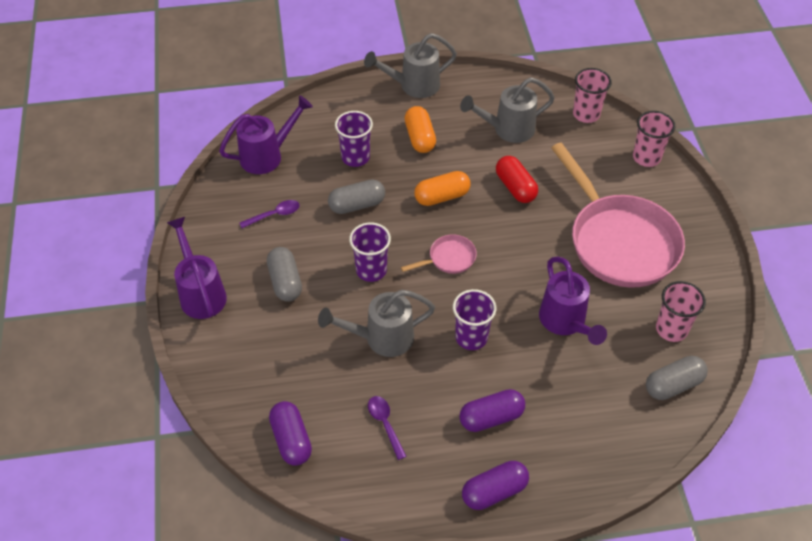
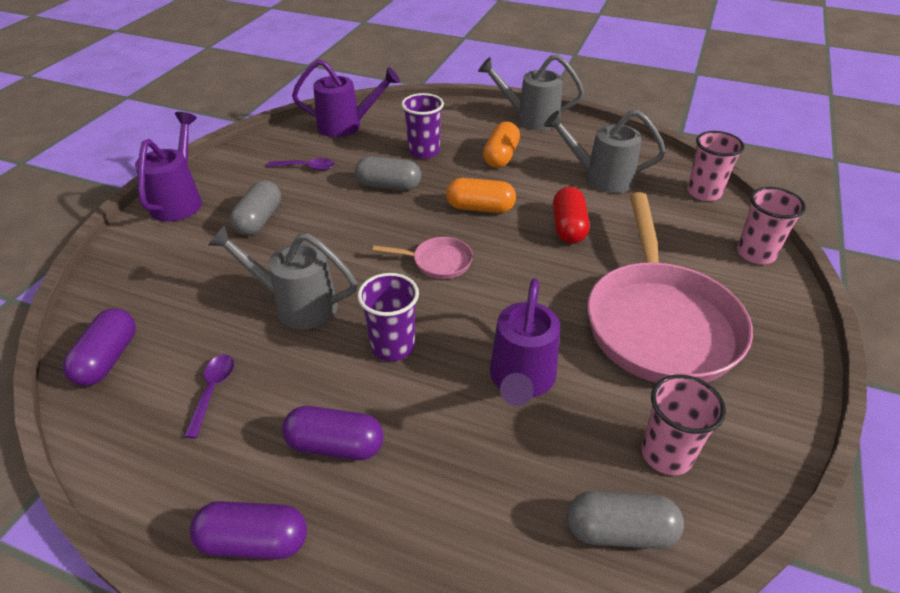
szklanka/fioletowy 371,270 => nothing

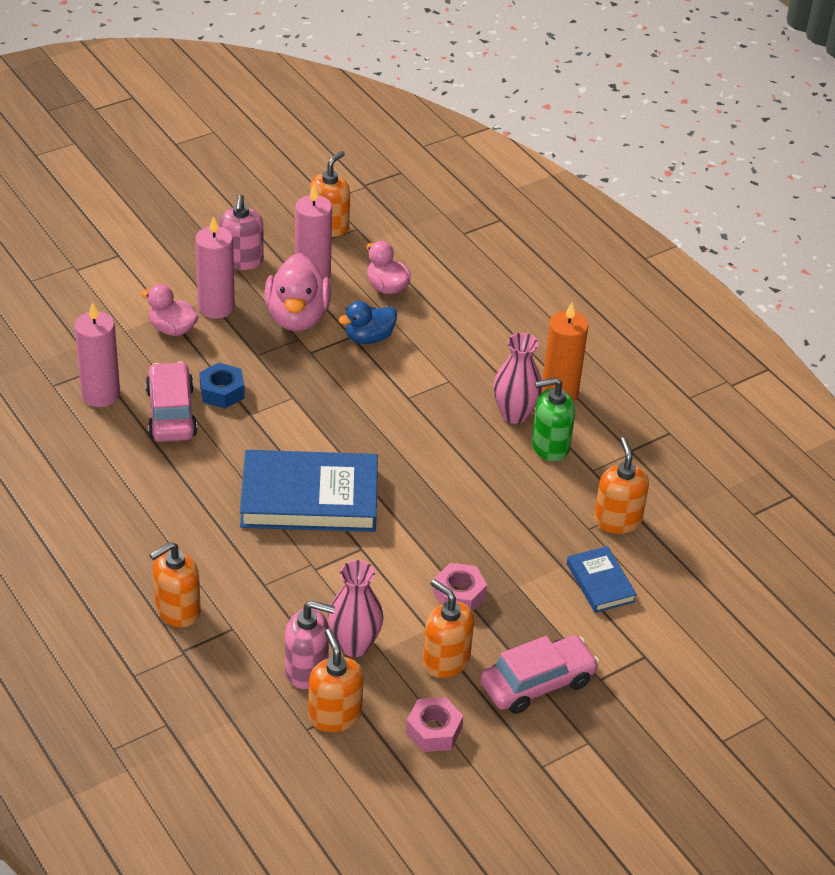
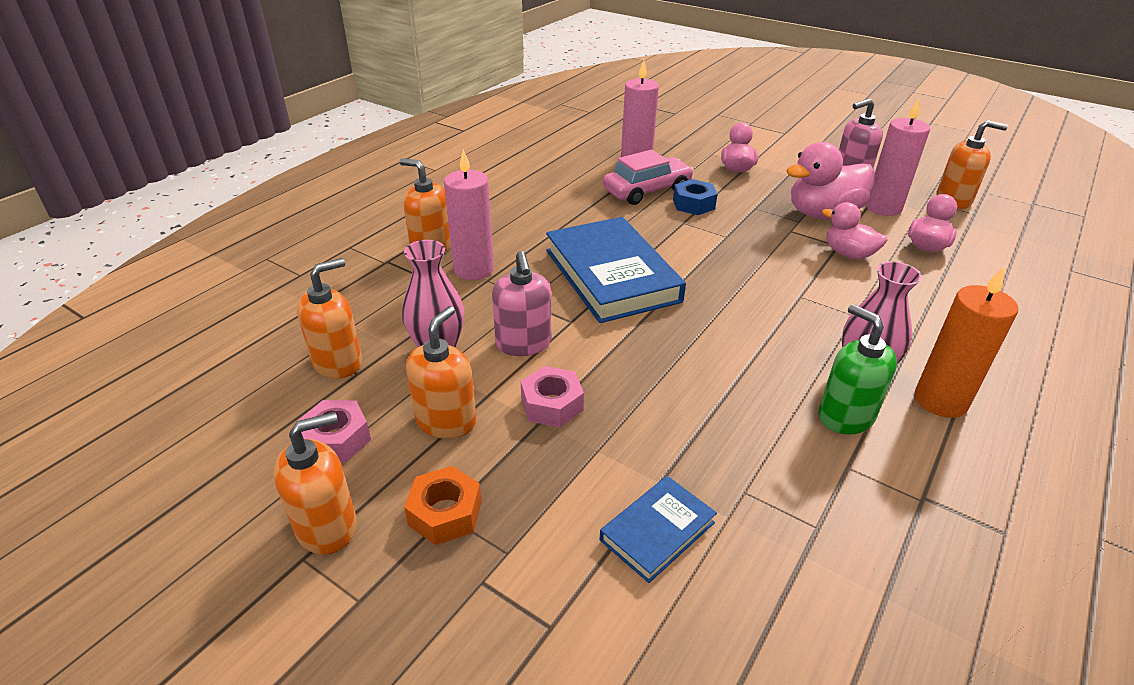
świeca/różowy 216,307 => świeca/różowy 474,269, move
kaczka/niebieski 369,338 => kaczka/różowy 848,254
dozownik mydła/pomarańczowy 617,520 => dozownik mydła/pomarańczowy 327,526, move
dozownik mydła/różowy 307,670 => dozownik mydła/różowy 523,343, move
samochód/różowy 537,683 => nakrętka/pomarańczowy 445,513

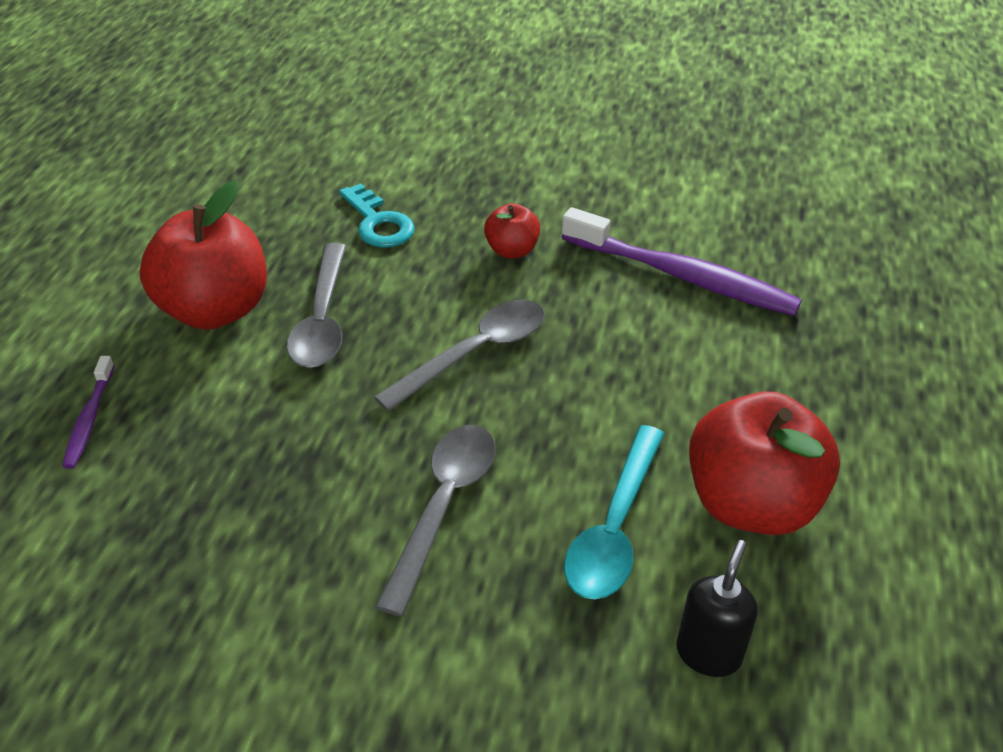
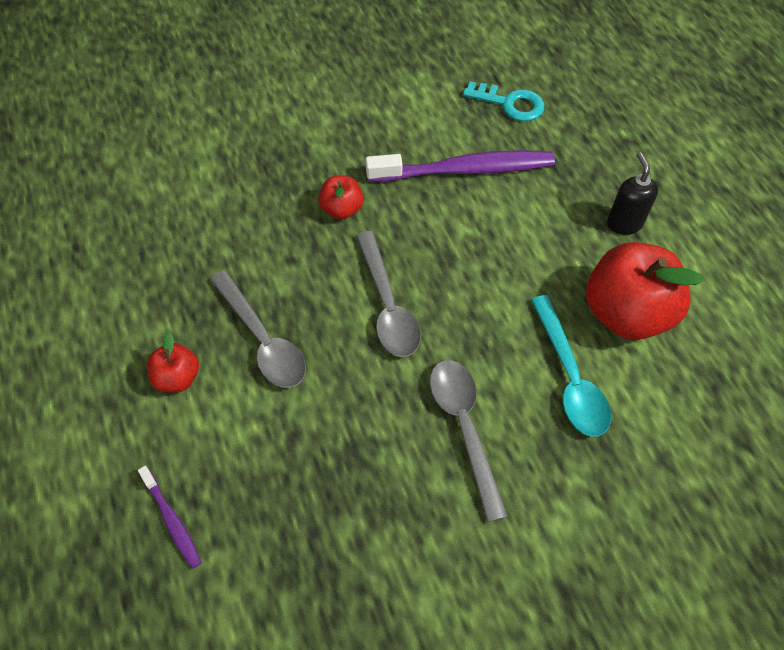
jabłko/czerwony 215,310 => jabłko/czerwony 177,378, x0.50
klucz/turkusowy 378,223 => klucz/turkusowy 510,103, move
łyżka/szary 475,353 => łyżka/szary 387,305, 150 degrees clockwise
dozownik mydła/czarny 708,653 => dozownik mydła/czarny 624,223, move

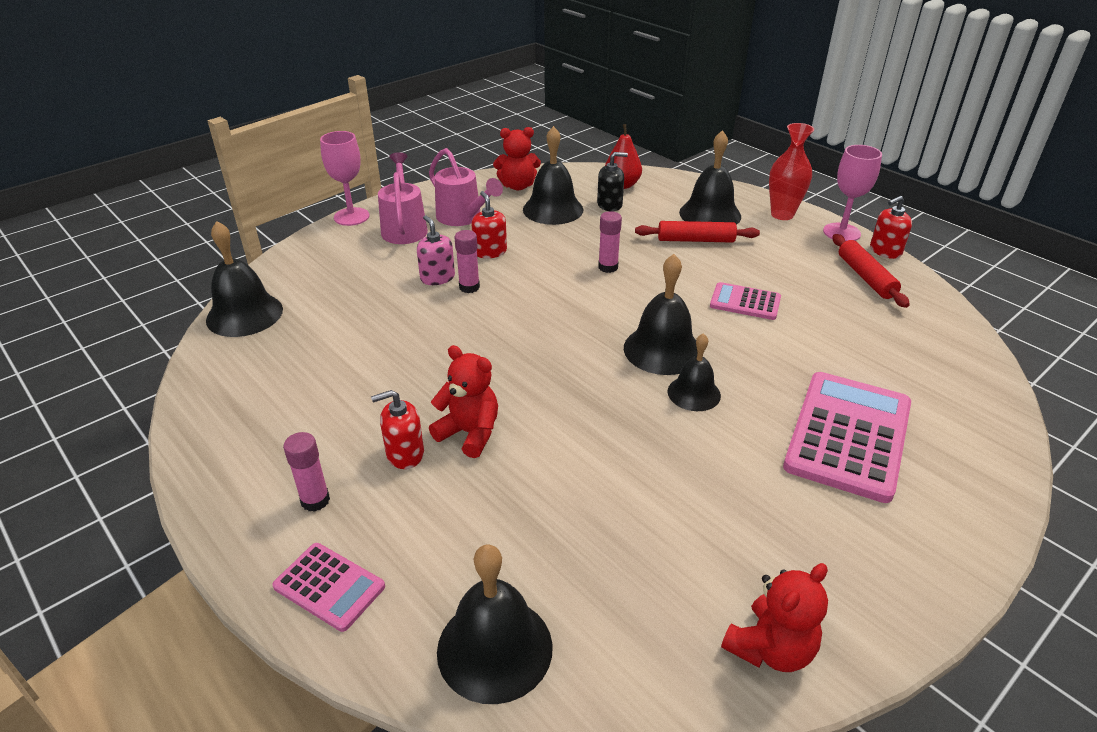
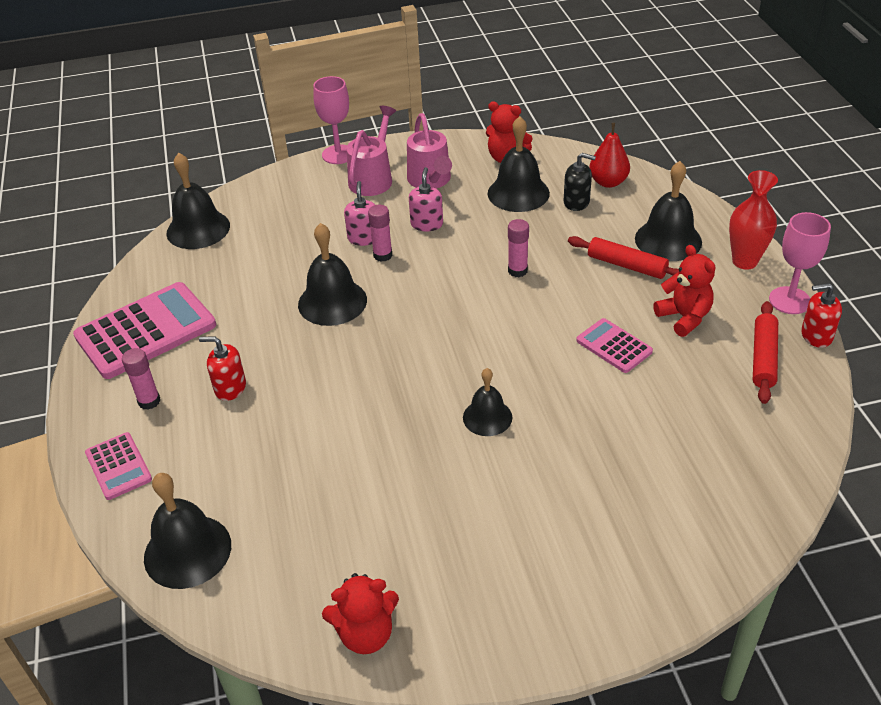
dozownik mydła/czerwony 490,252 => dozownik mydła/różowy 427,224
dzwonek/czarny 662,349 => dzwonek/czarny 332,302, move
miś/czerwony 469,433 => miś/czerwony 684,317, move
kalkulator/różowy 848,435 => kalkulator/różowy 146,331, move

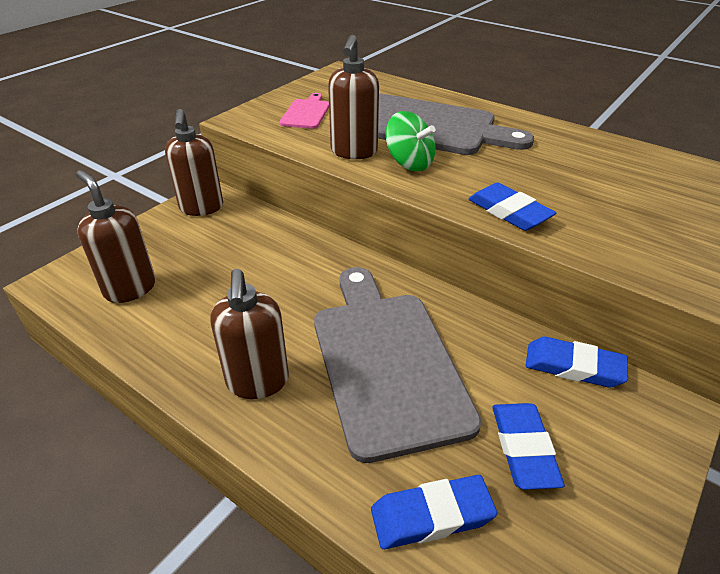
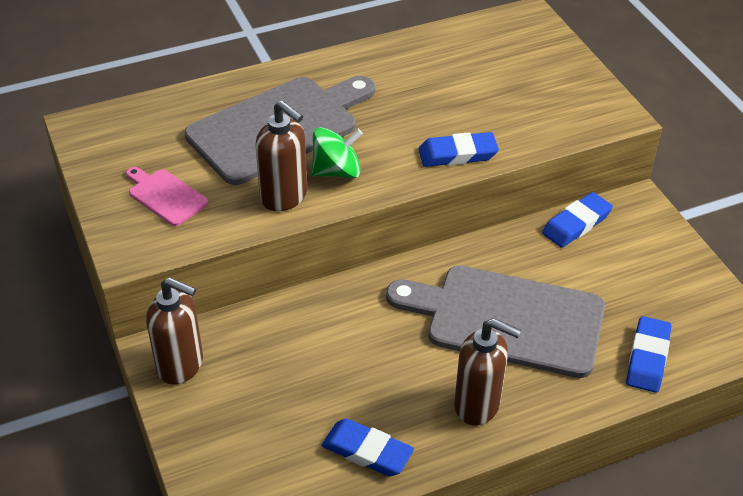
dozownik mydła/brązowy 130,288 => nothing
gumka do mazania/niebieski 523,448 => gumka do mazania/niebieski 367,451, move

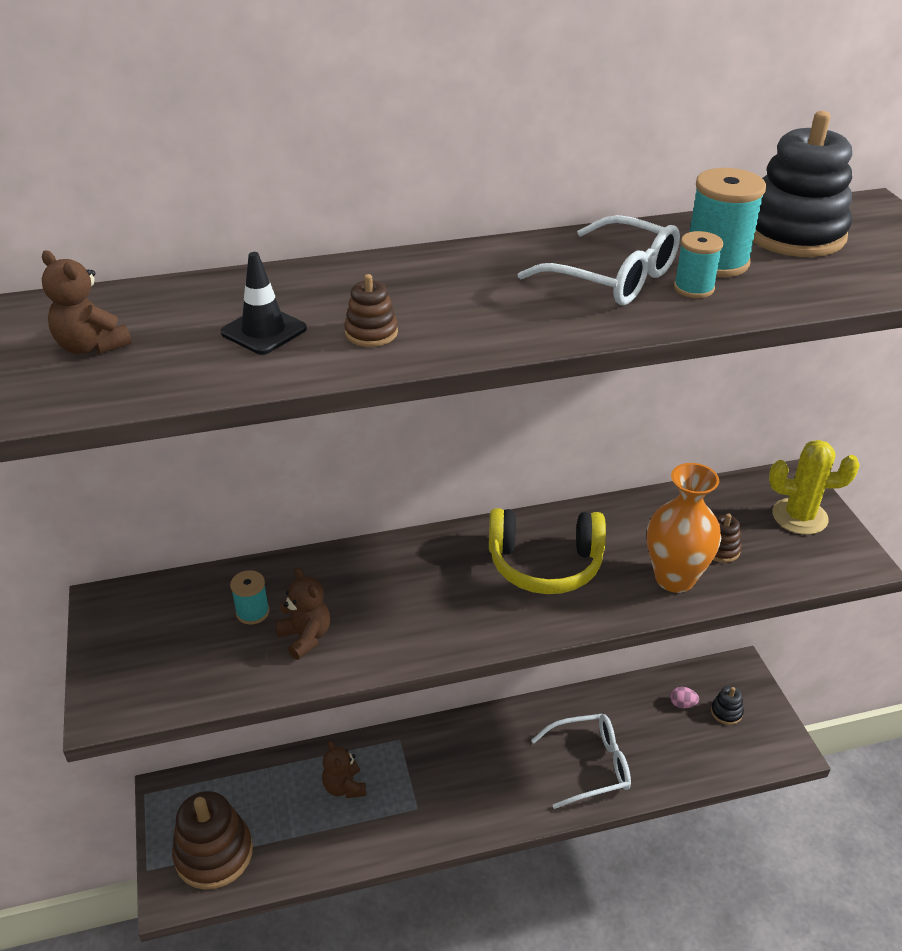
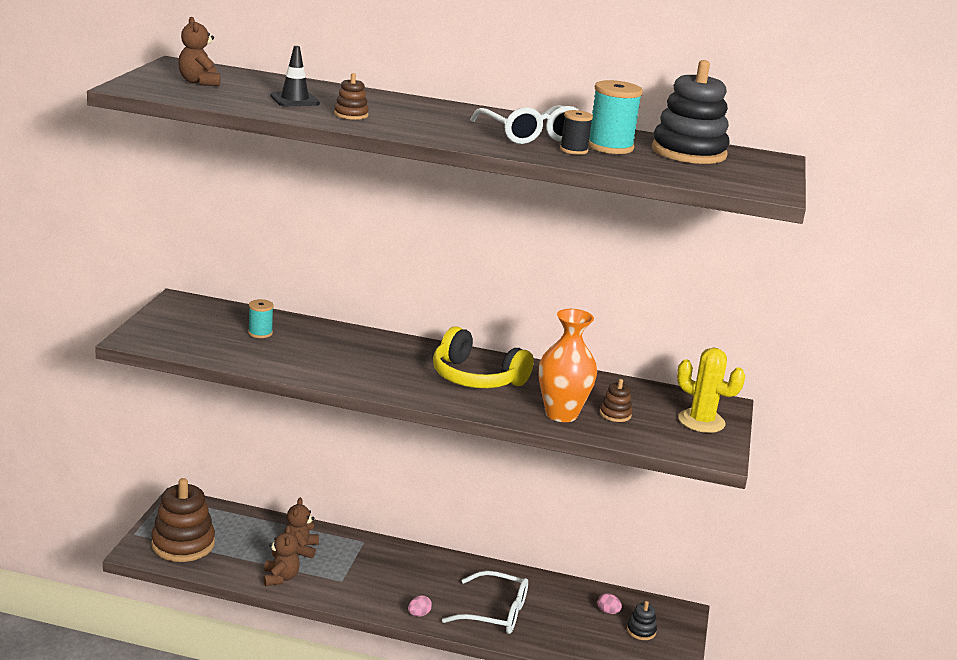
szpulka/turkusowy 694,288 => szpulka/czarny 573,150
miś/brązowy 305,637 => miś/brązowy 280,578, move
nothing => jajko/różowy 419,614

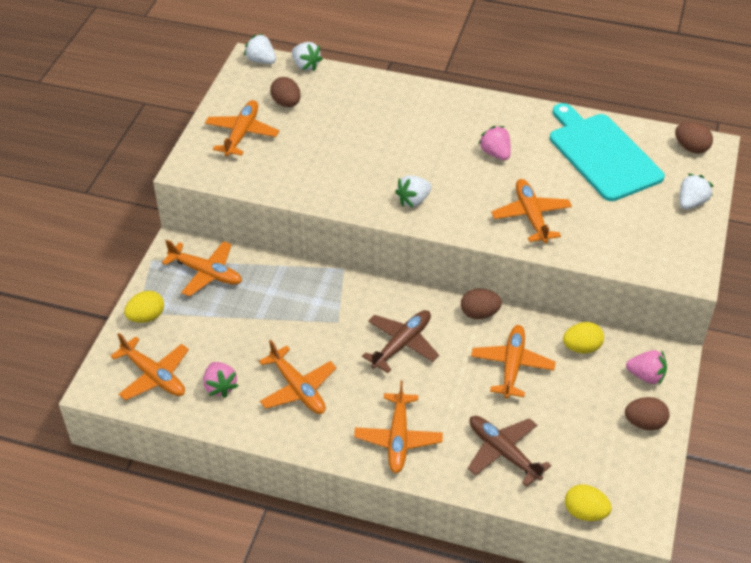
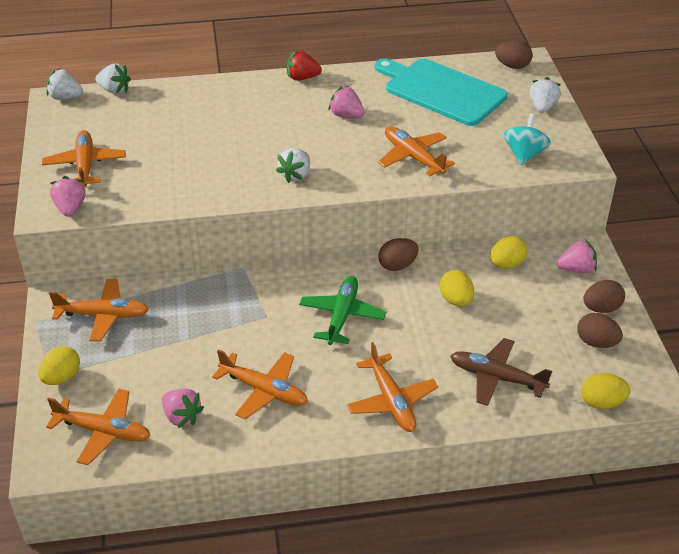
jajko/brązowy 286,103 => jajko/brązowy 596,342, move
samolot/brązowy 401,344 => samolot/zielony 342,316
samolot/pomarańczowy 512,366 => jajko/żółty 456,300
nothing => truskawka/czerwony 302,78
nothing => bączek/turkusowy 524,154
nothing => truskawka/różowy 70,208

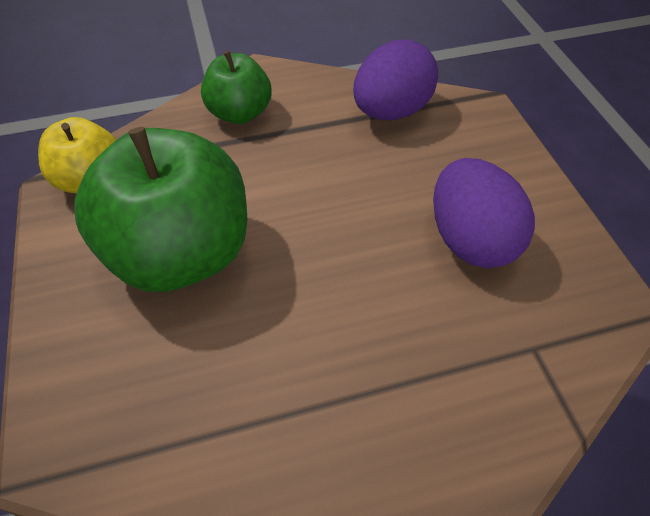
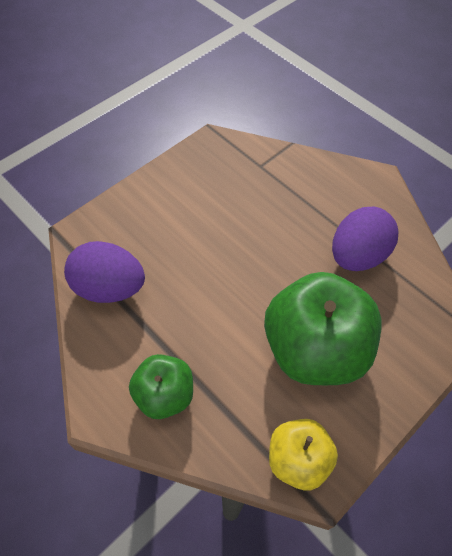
jajko/fioletowy 470,240 => jajko/fioletowy 357,255, move

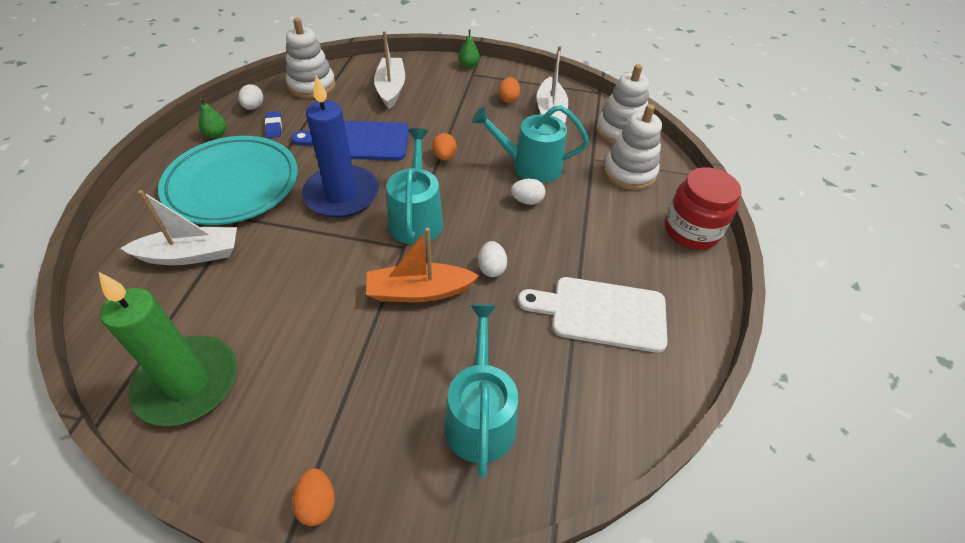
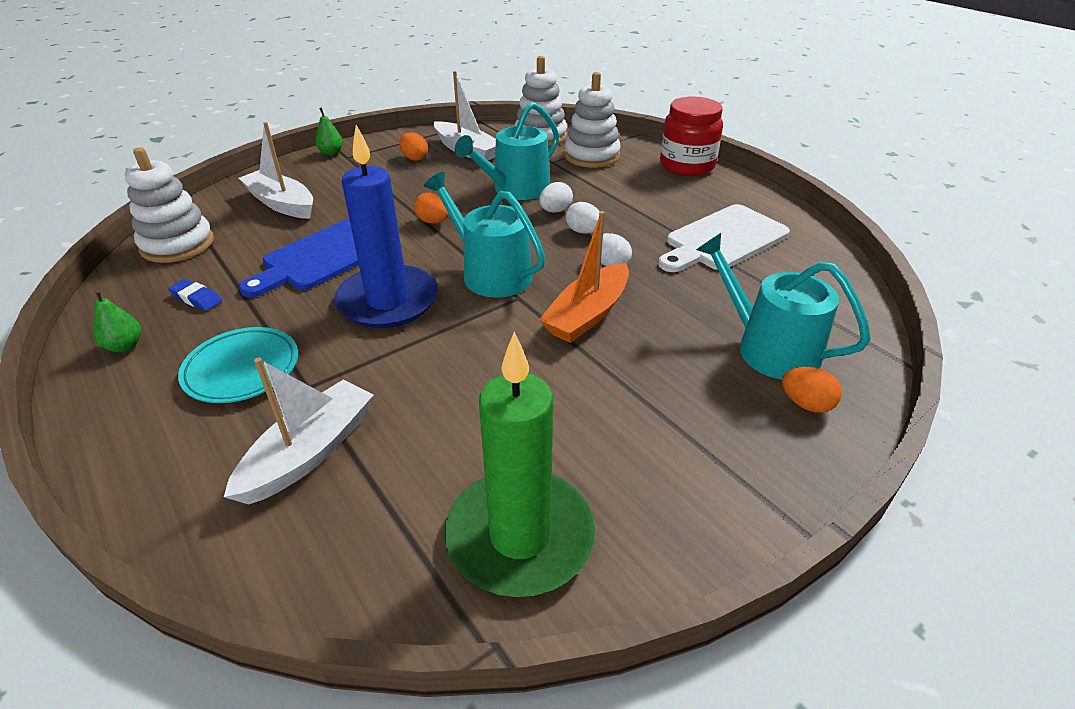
jajko/biały 253,107 => jajko/biały 583,231, move
talerz/turkusowy 233,185 => talerz/turkusowy 242,369, x0.56
jajko/pomarańczowy 317,503 => jajko/pomarańczowy 806,404, move

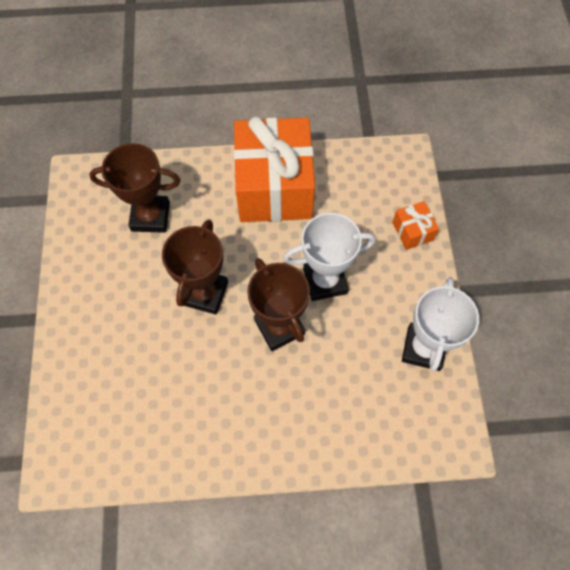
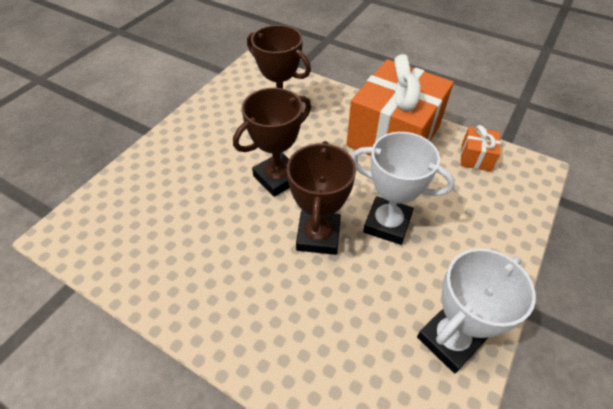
prezent/pomarańczowy 412,231 => prezent/pomarańczowy 476,157, move

